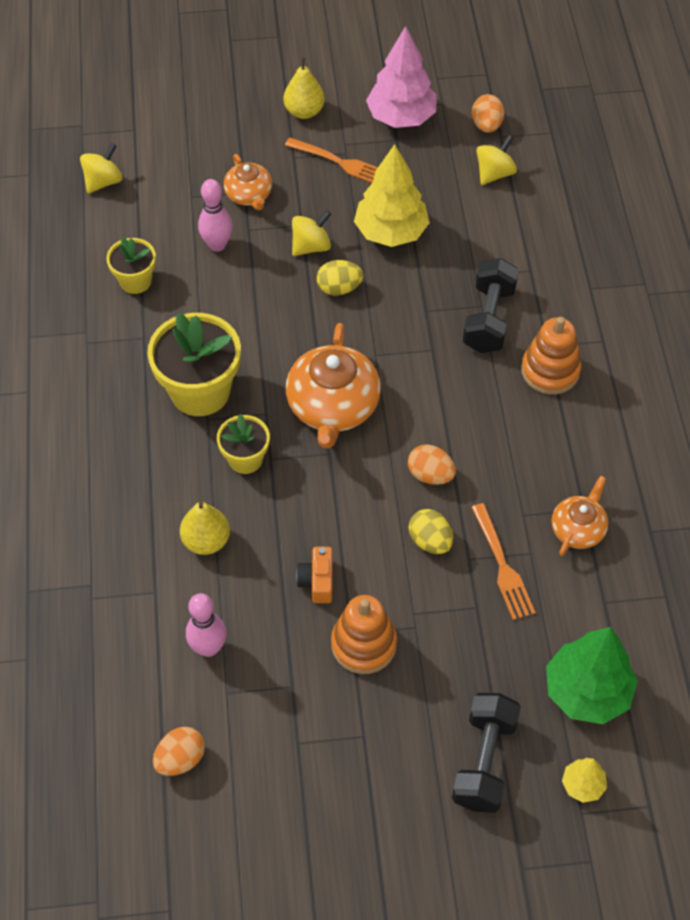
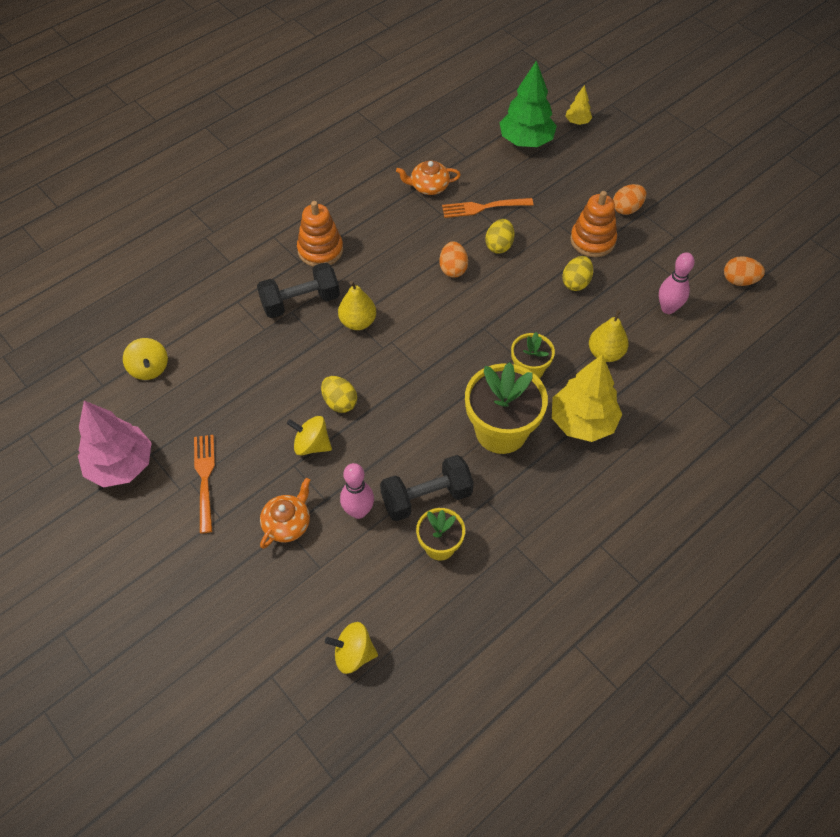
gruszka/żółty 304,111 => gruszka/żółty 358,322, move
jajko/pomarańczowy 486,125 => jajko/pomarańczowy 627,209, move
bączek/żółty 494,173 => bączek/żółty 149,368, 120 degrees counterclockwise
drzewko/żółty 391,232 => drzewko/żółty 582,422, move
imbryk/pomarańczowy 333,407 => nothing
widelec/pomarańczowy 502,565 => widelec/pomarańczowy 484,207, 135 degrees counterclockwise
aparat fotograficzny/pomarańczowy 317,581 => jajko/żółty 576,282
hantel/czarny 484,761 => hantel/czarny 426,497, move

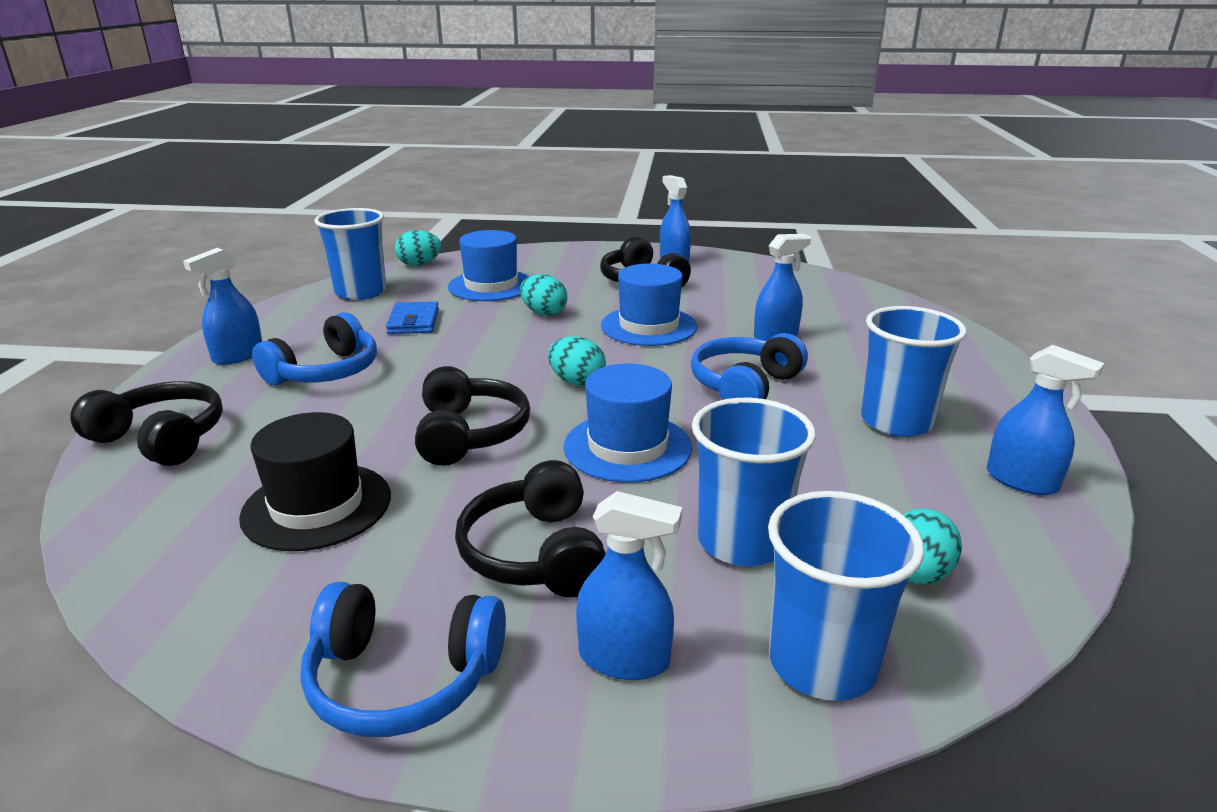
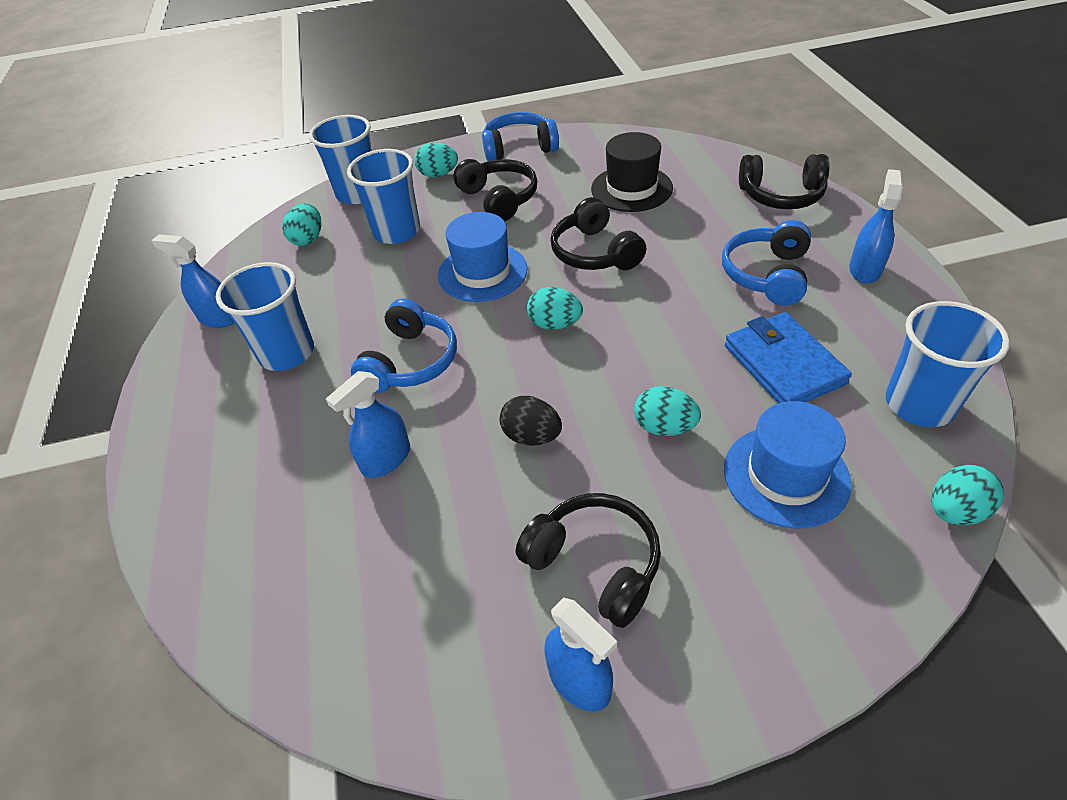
kapelusz/niebieski 649,326 => jajko/czarny 532,436
portfel/niebieski 413,322 => portfel/niebieski 784,364, x1.50
spryskiwacz/niebieski 624,658 => jajko/turkusowy 438,174

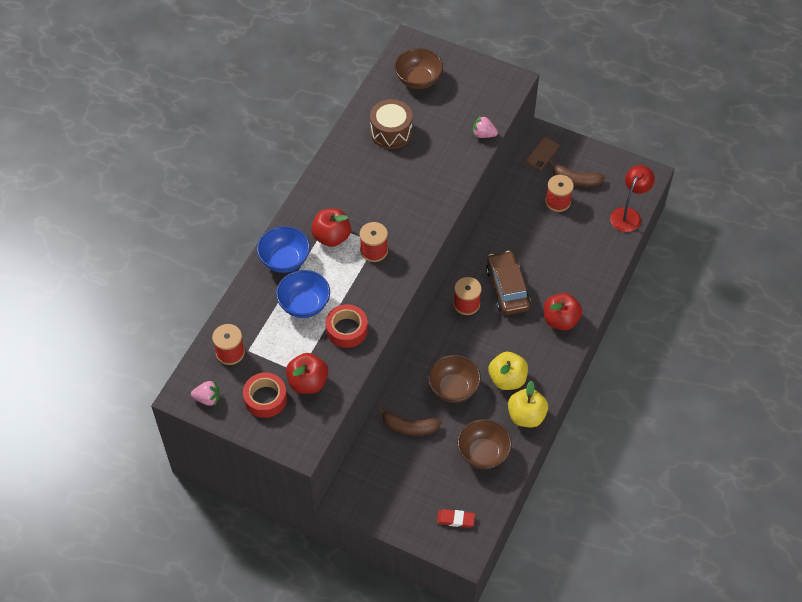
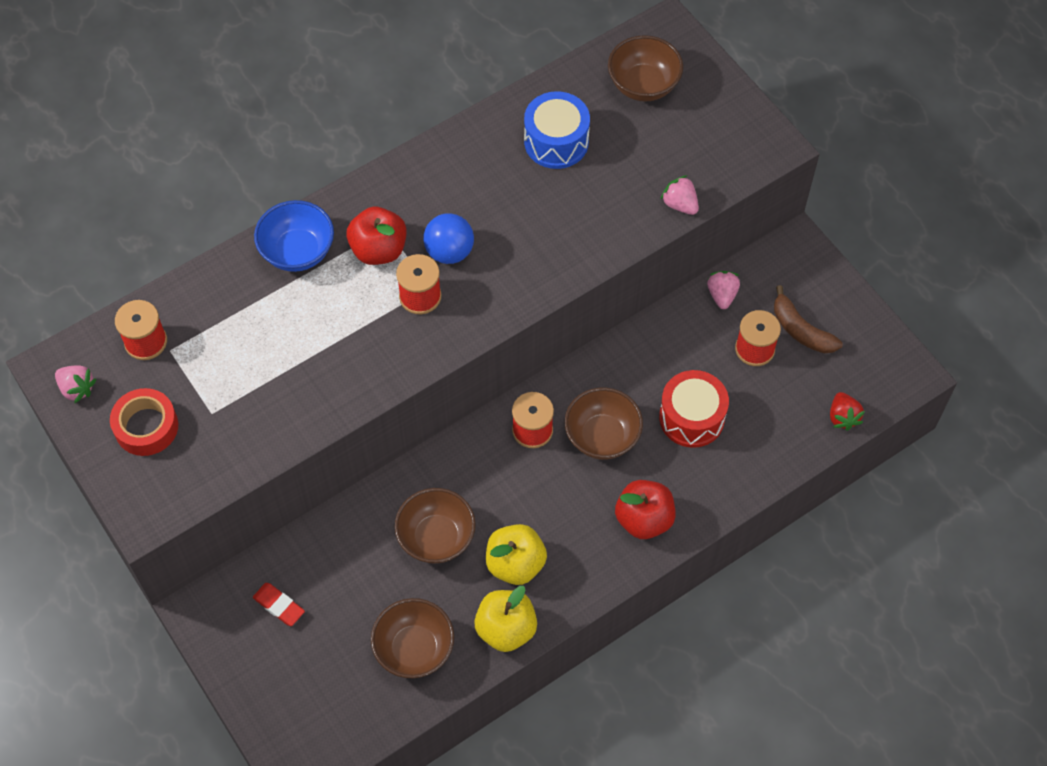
bęben/brązowy 391,132 => bęben/niebieski 556,142
telefon/brązowy 542,153 => nothing
lampka/czerwony 628,215 => truskawka/czerwony 843,417
samochód/brązowy 507,288 => miska/brązowy 602,436
miska/niebieski 304,304 => nothing
taśma klejąca/czerwony 347,330 => nothing
jabłko/czerwony 308,382 => nothing
banan/brązowy 409,427 => nothing
gumka do mazania/czerwony 455,519 => gumka do mazania/czerwony 279,606, move
nothing => piłka/niebieski 449,251
nothing => truskawka/różowy 722,295
nothing => bęben/czerwony 691,417

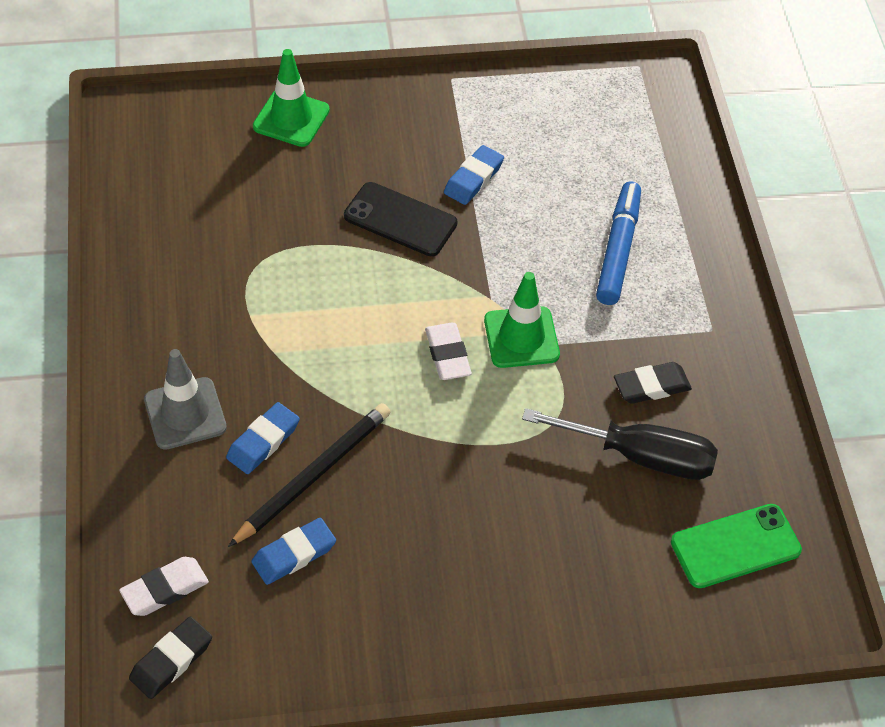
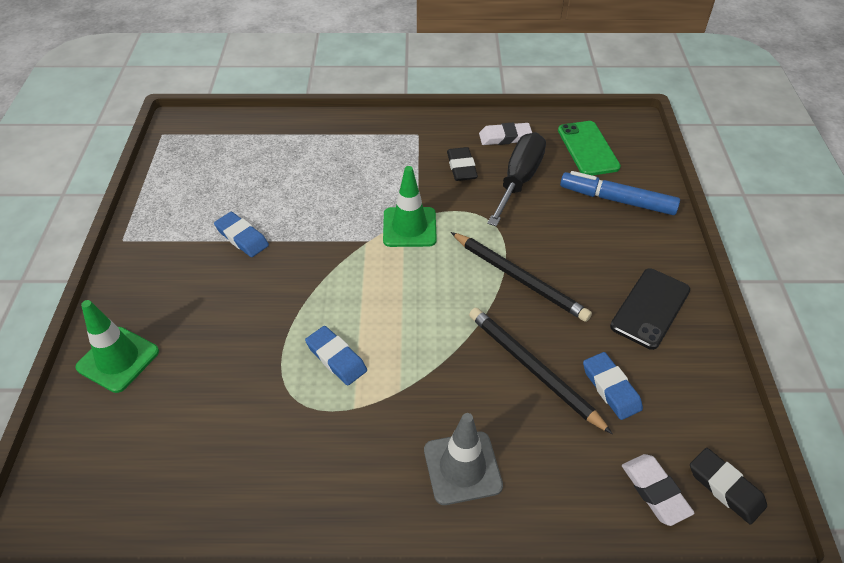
flamaster/niebieski 618,250 => flamaster/niebieski 617,200, move
telefon/czarny 400,220 => telefon/czarny 650,308, move
gumka do mazania/biały 447,355 => gumka do mazania/biały 505,137, move
gumka do mazania/niebieski 263,441 => gumka do mazania/niebieski 336,358, move
nothing => ołówek/czarny 519,278

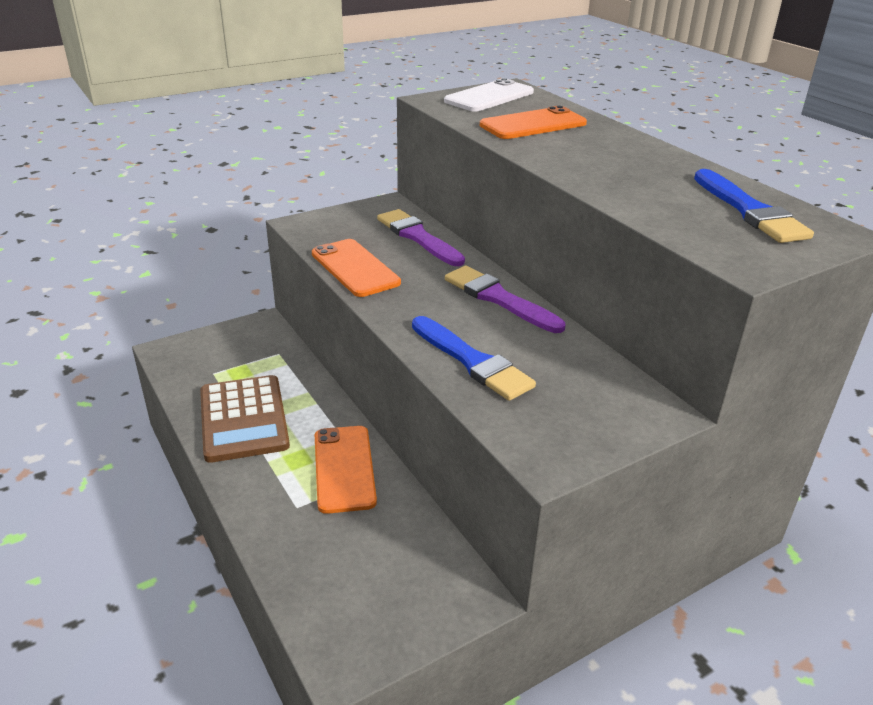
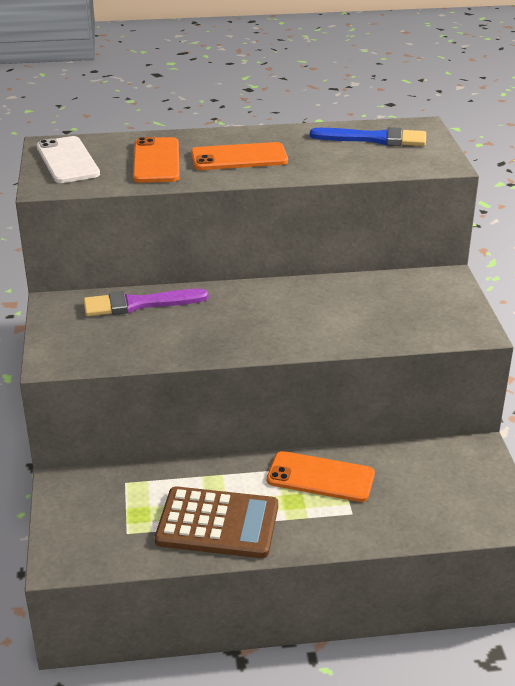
telefon/pomarańczowy 355,268 => telefon/pomarańczowy 239,157, move
pędzel/fioletowy 499,299 => nothing
pędzel/niebieski 472,361 => nothing

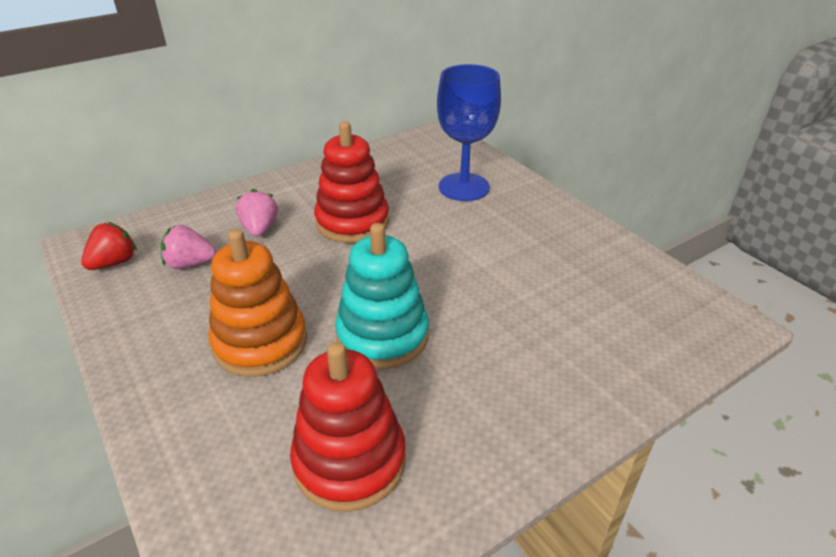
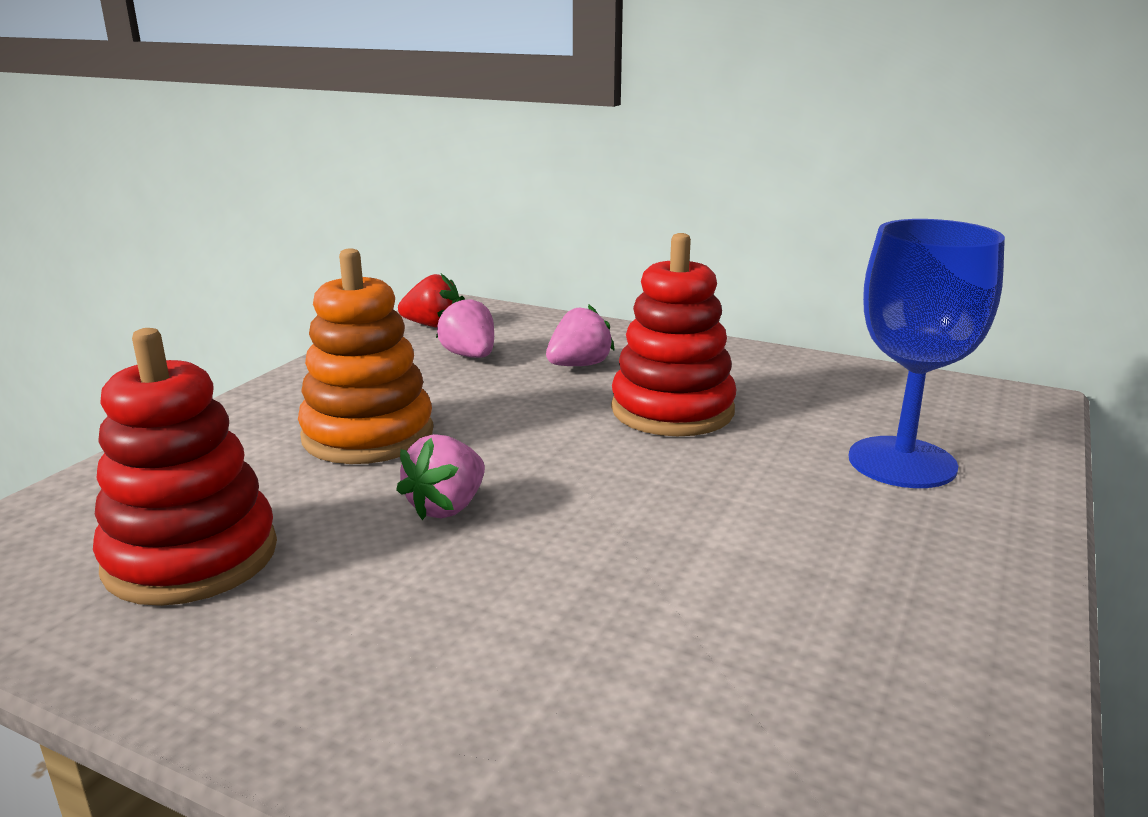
zabawka nakładanka/turkusowy 382,336 => truskawka/różowy 447,507

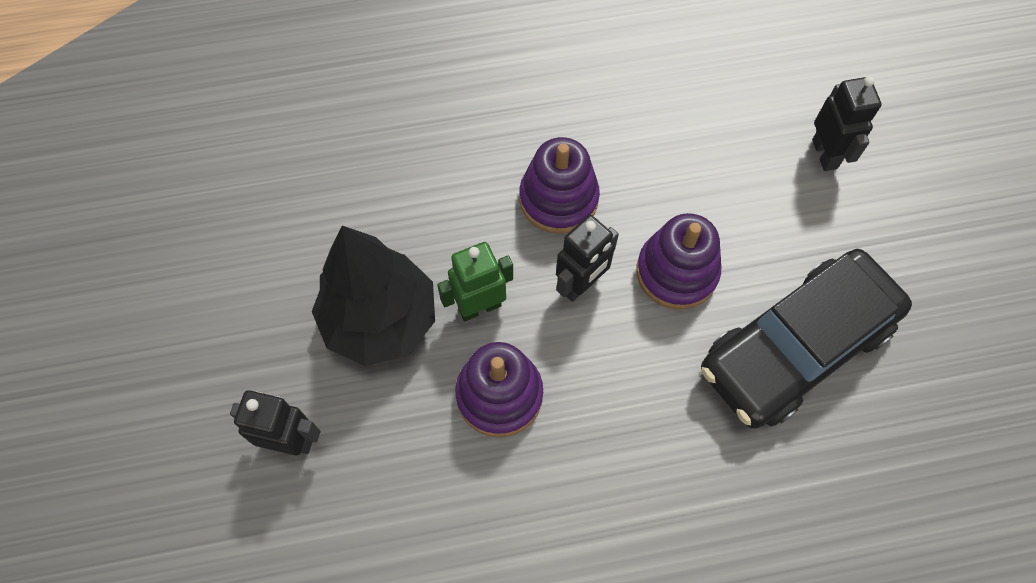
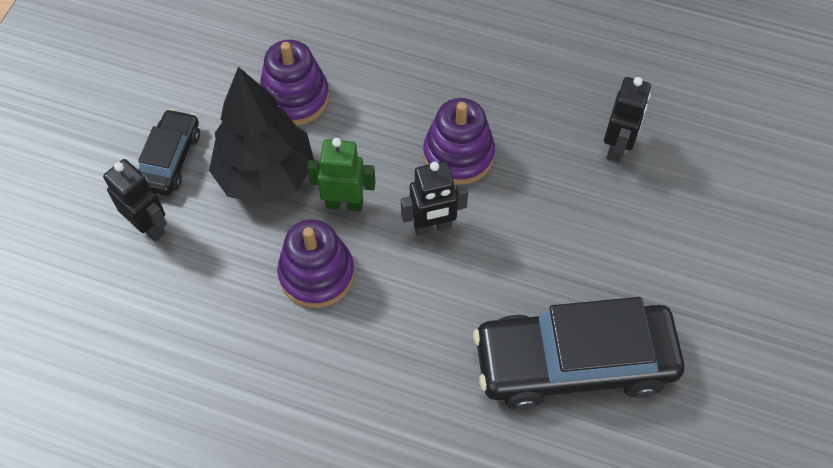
robot/czarny 825,154 => robot/czarny 617,147, move
zabawka nakładanka/fioletowy 676,272 => zabawka nakładanka/fioletowy 295,97, move
nothing => samochód/czarny 171,159

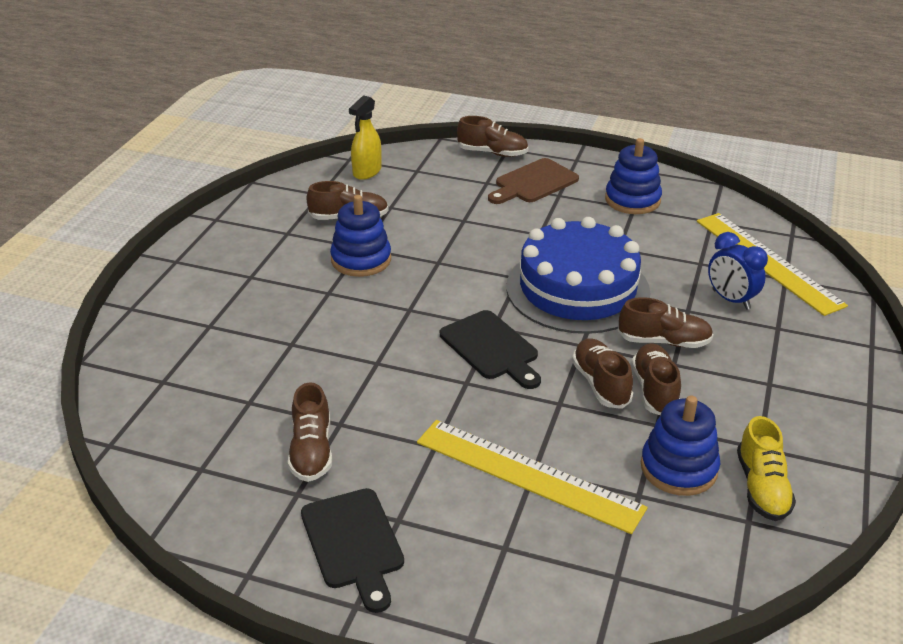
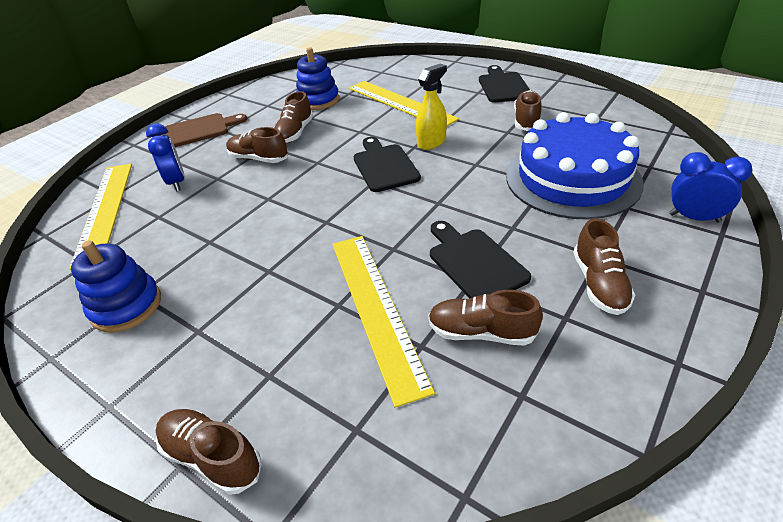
spryskiwacz/żółty 367,172 => spryskiwacz/żółty 431,142, move
deska do krojenia/brązowy 533,183 => deska do krojenia/brązowy 199,130, move
zabawka nakładanka/niebieski 361,260 => deska do krojenia/czarny 474,262
tort/niebieski 577,289 => tort/niebieski 572,179, move
but/brązowy 600,384 => but/brązowy 599,284, move
but/żółty 762,487 => nothing
nothing => budzik/niebieski 694,218
nothing => linijka/żółty 375,308

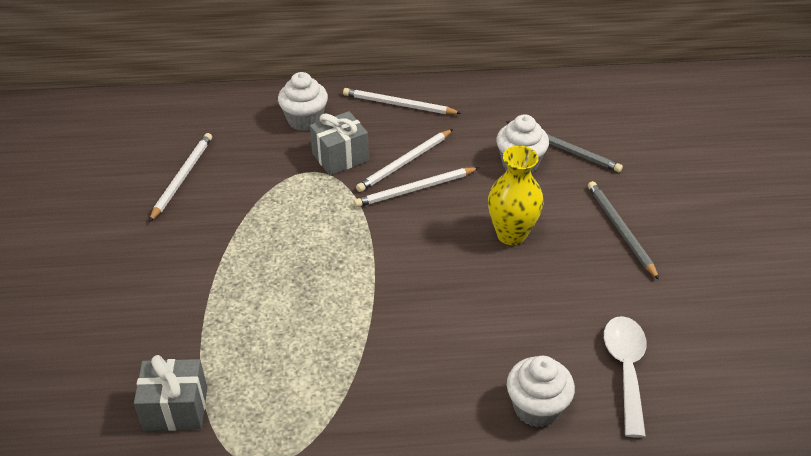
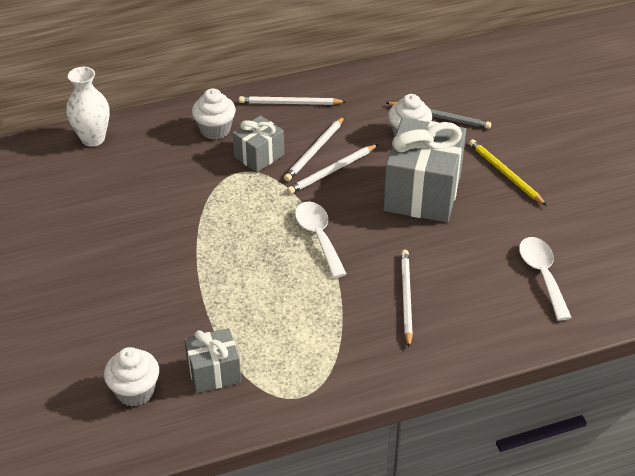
ołówek/biały 182,177 => ołówek/biały 406,298, move
wazon/żółty 511,234 => prezent/szary 422,192
ołówek/szary 620,230 => ołówek/żółty 505,173
muffinka/biały 536,408 => muffinka/biały 135,391, move
nothing => wazon/biały 93,139
nothing => łyżka/biały 318,236

